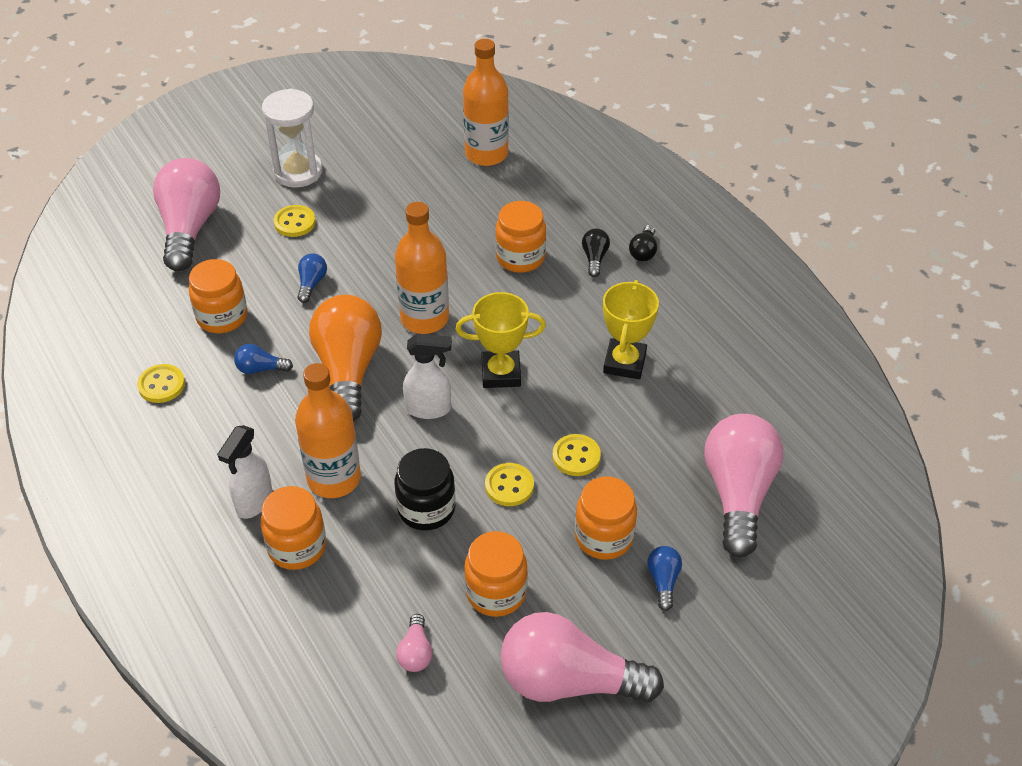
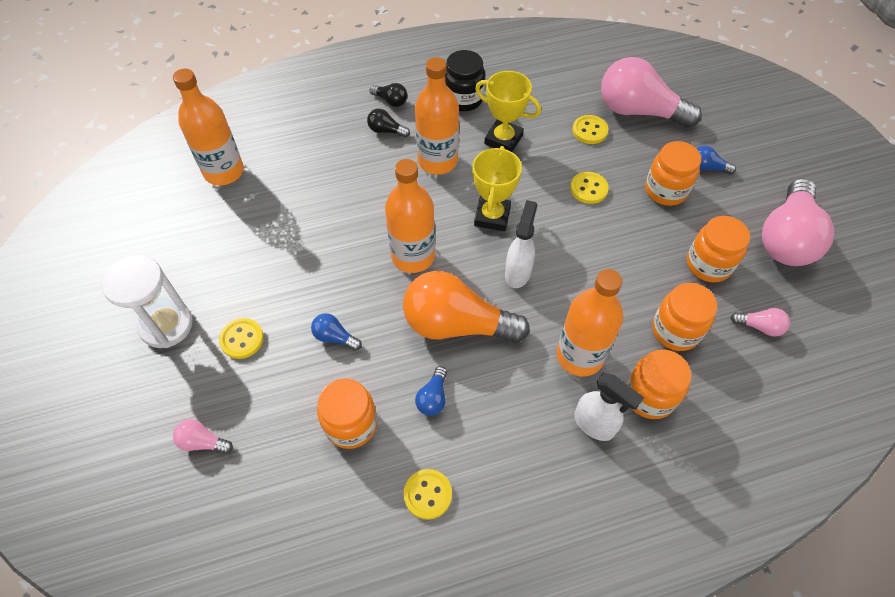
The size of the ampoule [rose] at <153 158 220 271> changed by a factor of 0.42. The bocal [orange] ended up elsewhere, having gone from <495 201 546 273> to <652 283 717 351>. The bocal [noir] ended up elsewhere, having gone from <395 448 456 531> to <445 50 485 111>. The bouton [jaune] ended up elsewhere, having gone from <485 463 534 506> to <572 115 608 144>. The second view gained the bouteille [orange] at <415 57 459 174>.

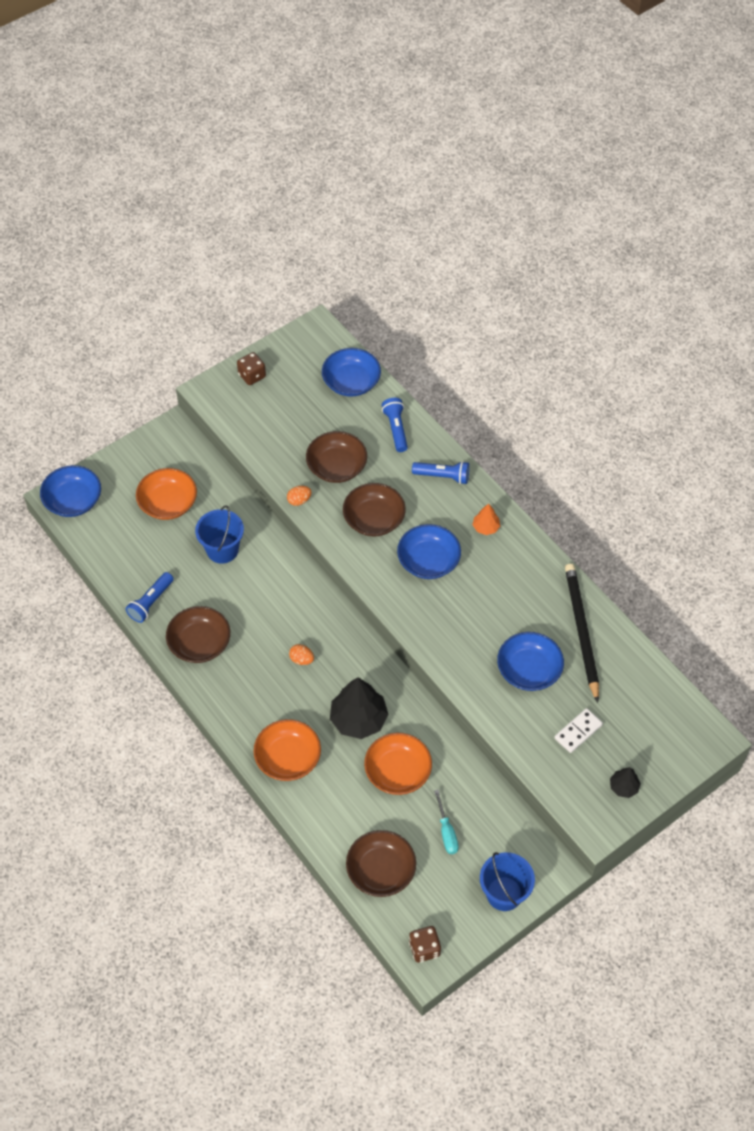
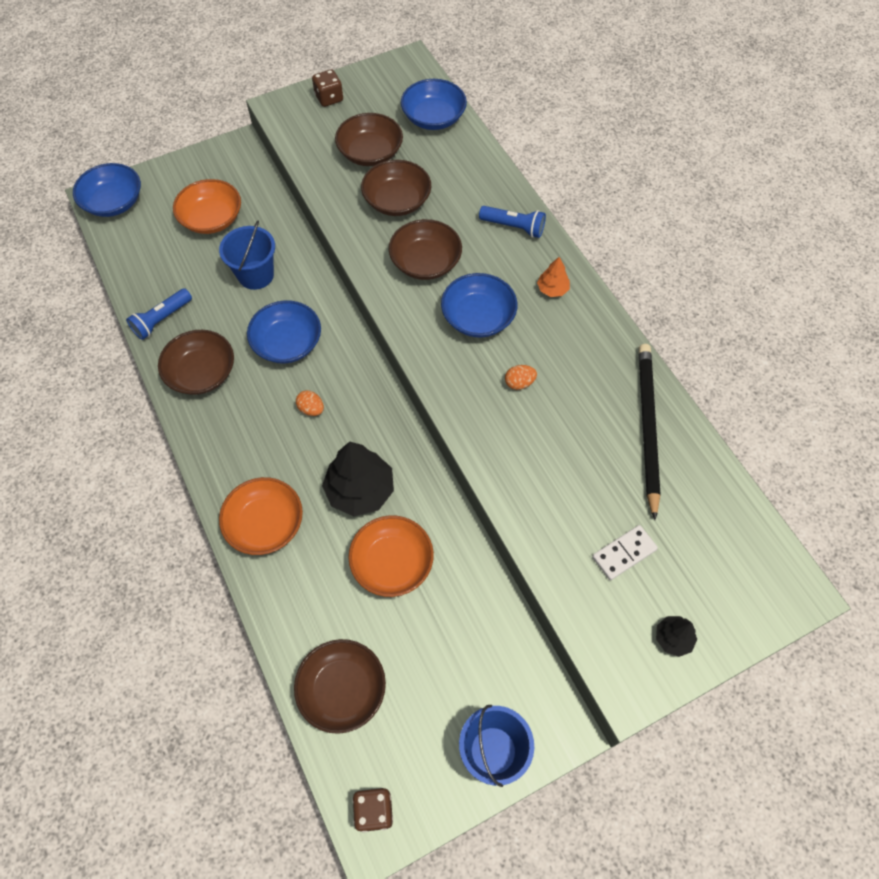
The second view lost the lampe de poche [bleu] at <382 398 408 452>. The œuf [orange] ended up elsewhere, having gone from <287 486 311 506> to <505 365 537 390>. The bol [bleu] ended up elsewhere, having gone from <497 632 564 691> to <247 300 321 363>. The second view lost the tournevis [turquoise] at <434 790 459 854>. The second view gained the bol [marron] at <335 113 403 166>.

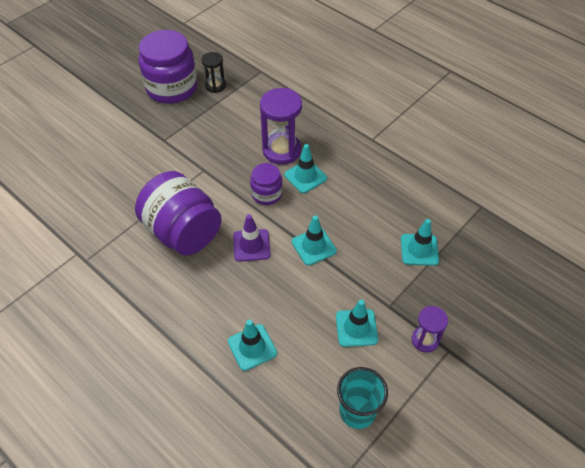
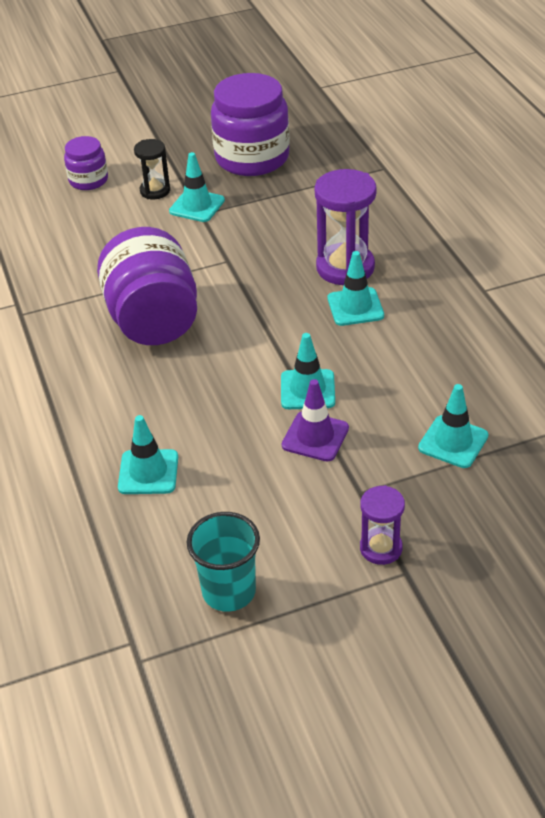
The sablier [noir] ended up elsewhere, having gone from <201 52 226 93> to <134 139 170 199>. The bocal [violet] ended up elsewhere, having gone from <250 163 283 205> to <64 136 108 190>. The cône de chantier [violet] ended up elsewhere, having gone from <233 214 271 262> to <282 379 349 462>. The cône de chantier [turquoise] ended up elsewhere, having gone from <336 300 378 347> to <169 152 225 222>.

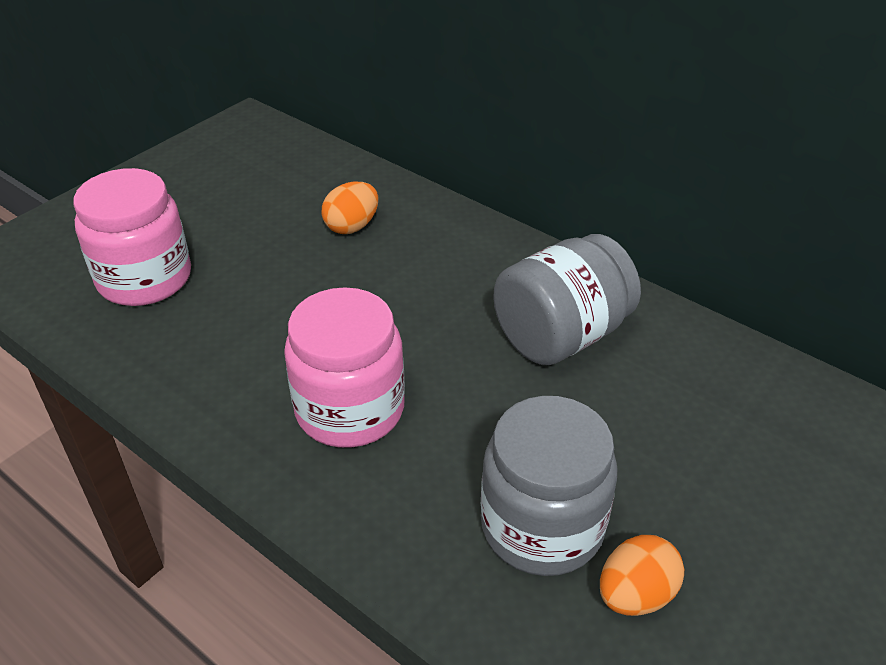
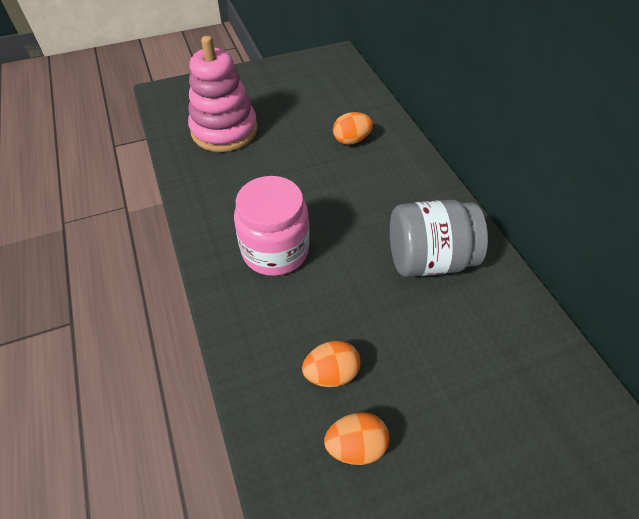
Where the bocal [rose] stood at <73 168 191 306>, the jouet à empiler [rose] came to stand at <188 36 258 152>. Where the bocal [gris] stood at <481 396 617 576>, the œuf [orange] came to stand at <302 341 361 387>.

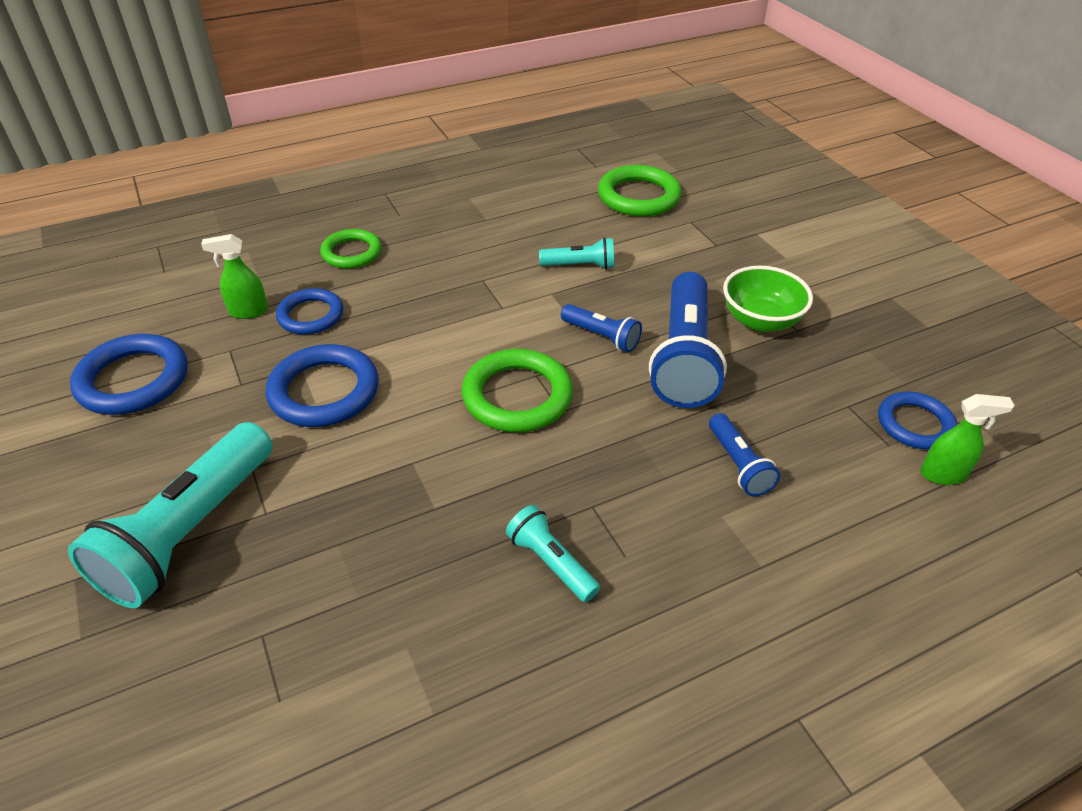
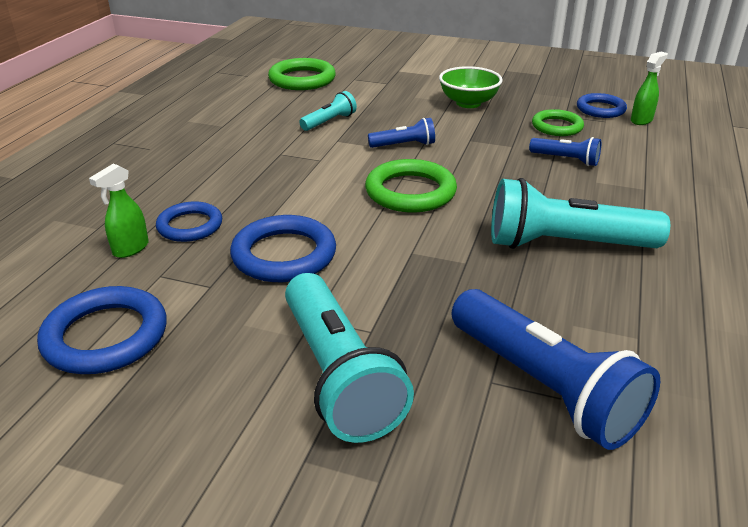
The anneau [vert] ended up elsewhere, having gone from <320 229 382 269> to <532 109 584 136>. The lampe de poche [bleu] ended up elsewhere, having gone from <649 272 727 408> to <451 289 660 450>. The size of the lampe de poche [turquoise] at <506 505 600 603> changed by a factor of 2.01.

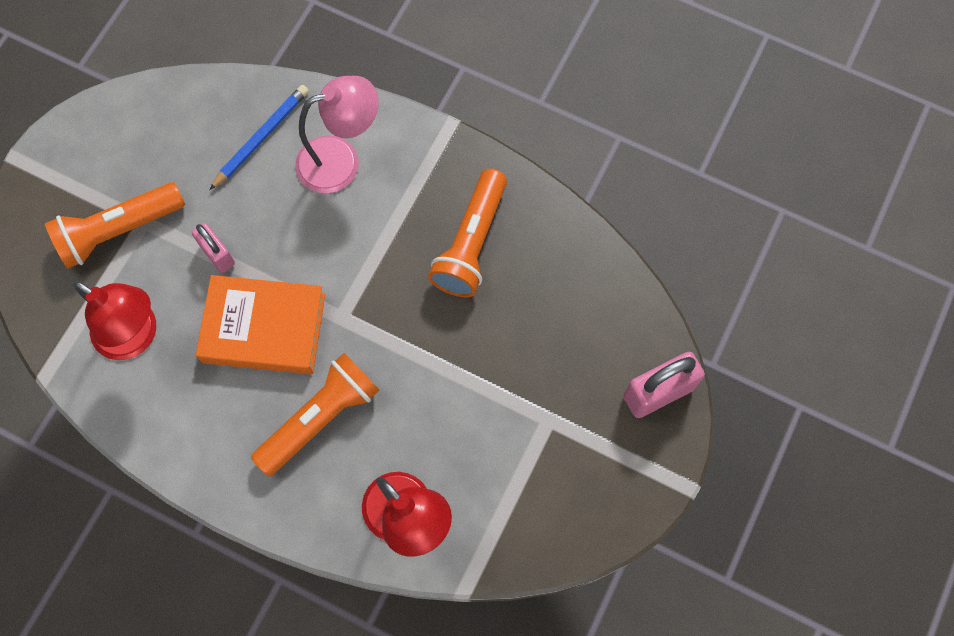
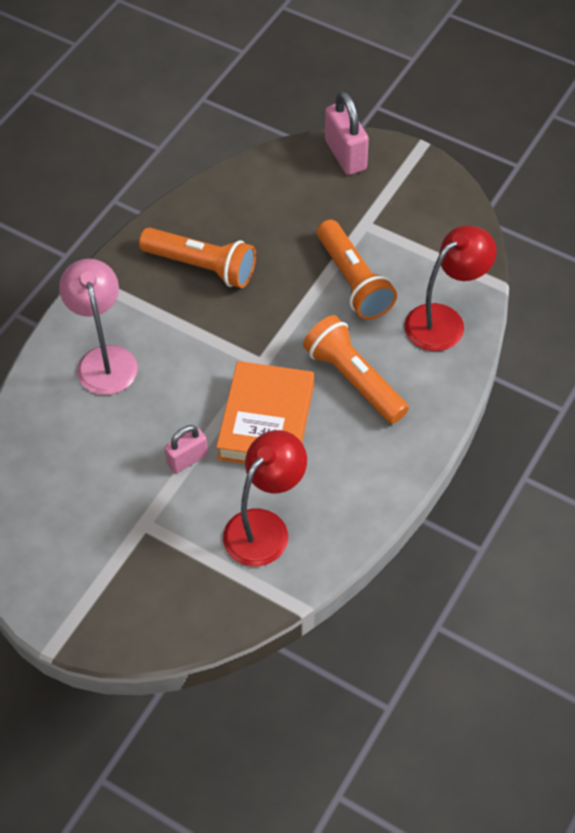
The second view lost the crayon [bleu] at <210 85 309 190>. The lampe de poche [orange] ended up elsewhere, having gone from <45 182 185 269> to <317 220 397 320>.

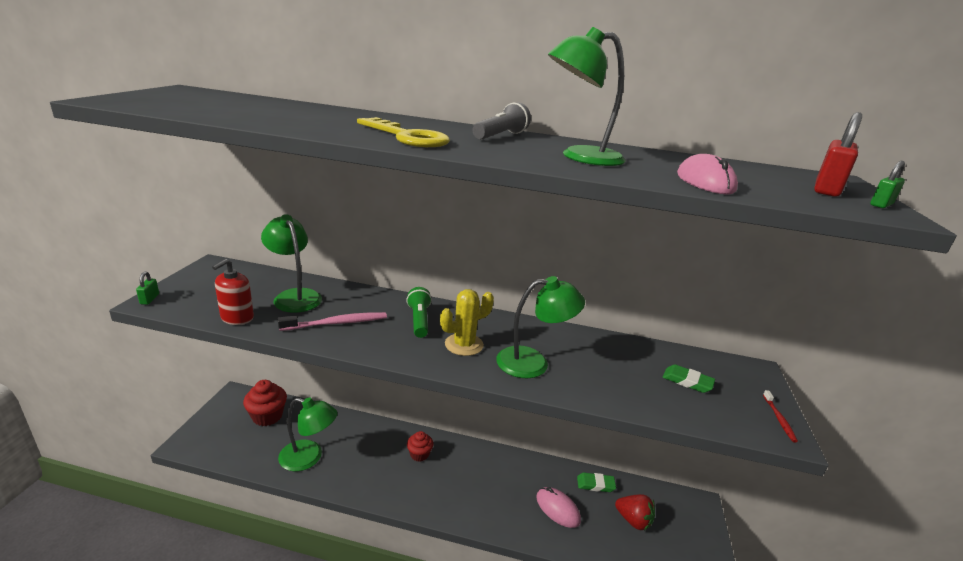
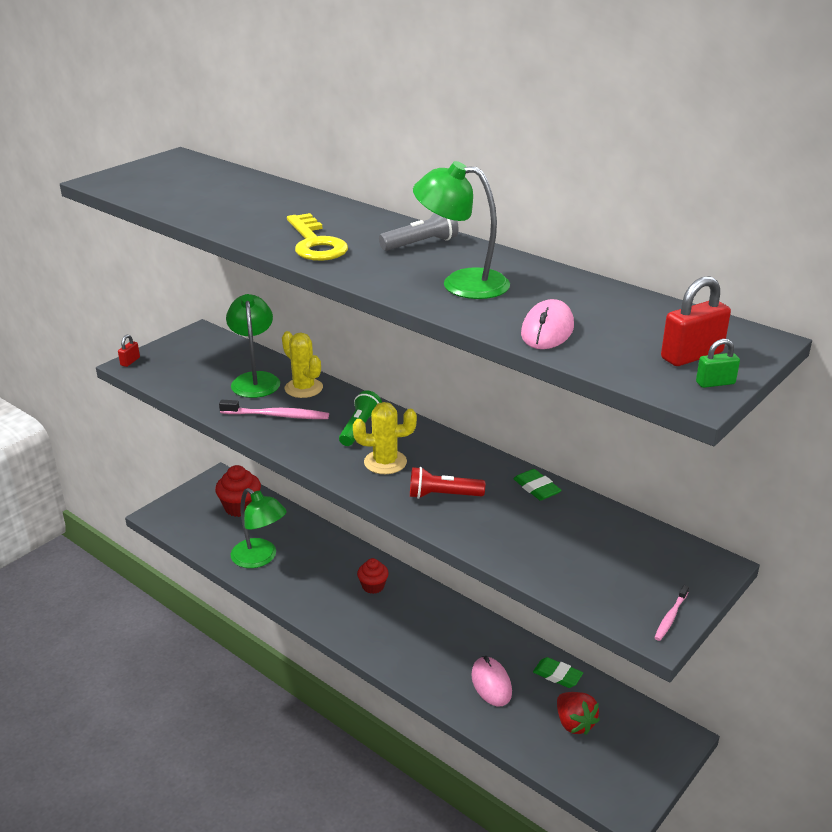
The second view lost the distributeur de savon [rouge] at <212 259 254 325>. What was the cadenas [vert] at <136 272 159 305> turned into the cadenas [rouge] at <118 335 140 367>. Where the lampe [vert] stood at <496 276 585 378>, the lampe de poche [rouge] came to stand at <410 467 485 499>. The gomme [vert] ended up elsewhere, having gone from <663 364 715 393> to <513 469 562 501>. What was the brosse à dents [rouge] at <763 390 798 443> turned into the brosse à dents [rose] at <654 585 689 641>. The second view gained the cactus [jaune] at <282 331 323 398>.

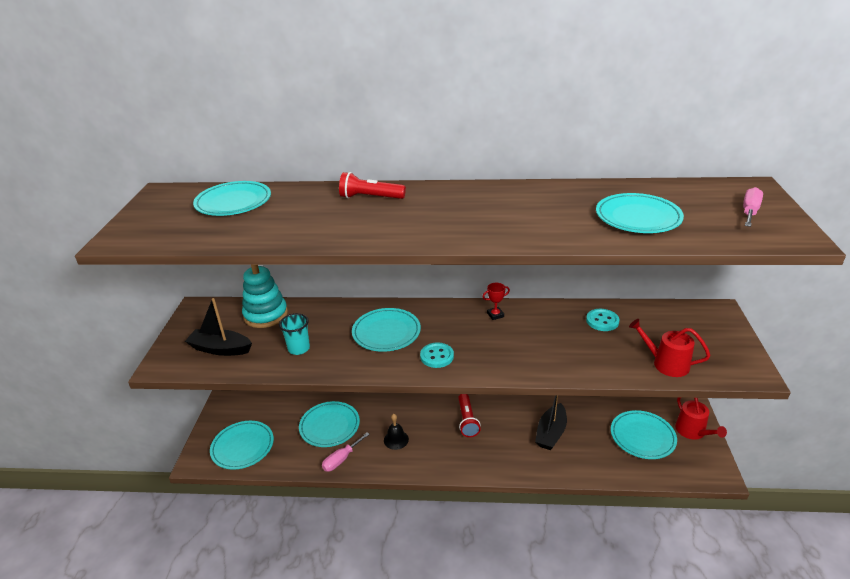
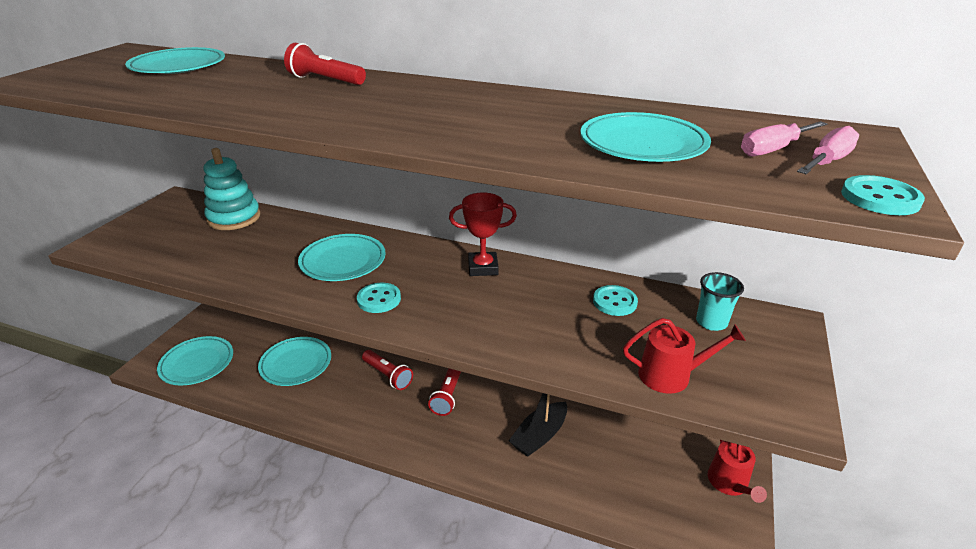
The size of the trophée [rouge] at <483 283 510 320> changed by a factor of 1.70. The second view lost the bateau [noir] at <185 298 252 356>. The gobelet [turquoise] ended up elsewhere, having gone from <279 313 310 355> to <696 272 744 331>. The arrosoir [rouge] at <629 319 710 377> ended up facing another way, 135 degrees clockwise from before. The second view lost the assiette [turquoise] at <611 410 677 459>. The second view lost the cloche [noir] at <384 414 409 450>. The tournevis [rose] ended up elsewhere, having gone from <322 432 370 472> to <741 121 827 156>. The second view gained the bouton [turquoise] at <841 175 925 215>. The second view gained the lampe de poche [rouge] at <362 350 413 390>.

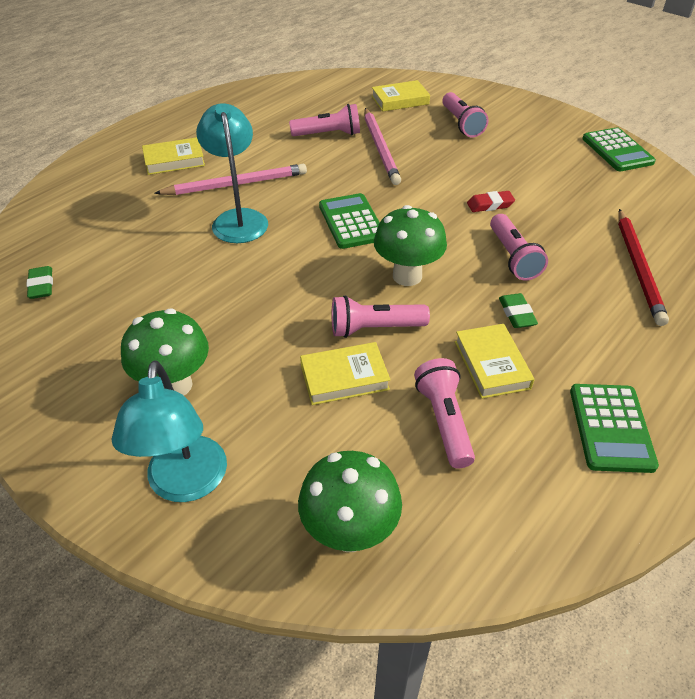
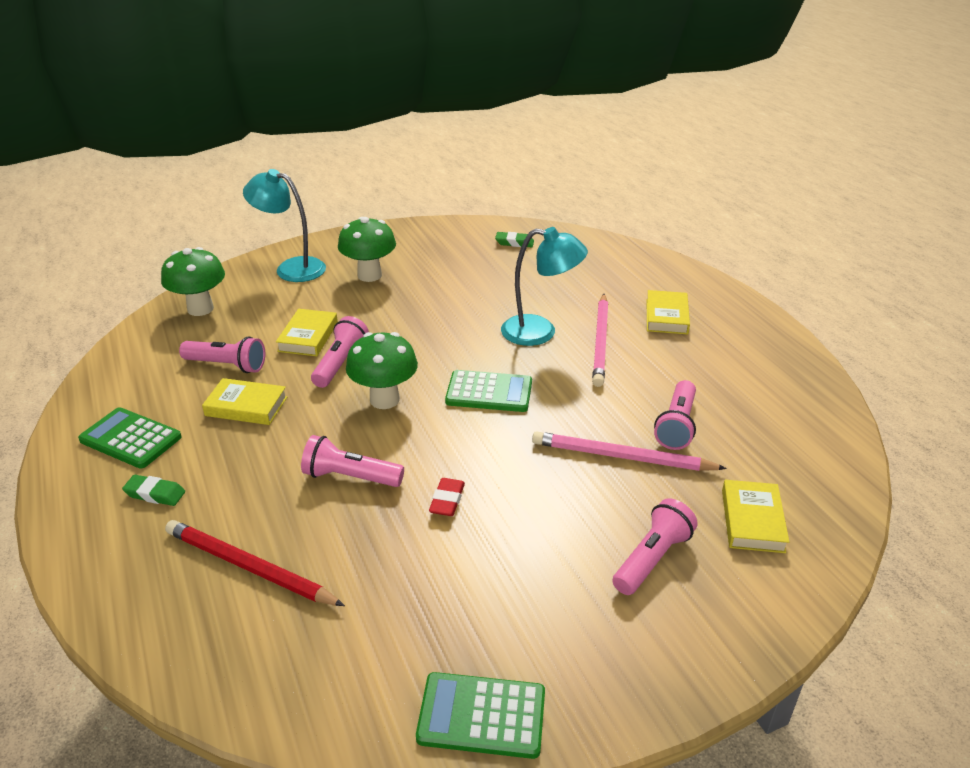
The lampe de poche [rose] at <442 92 488 137> ended up facing another way, 120 degrees clockwise from before. The gomme [vert] ended up elsewhere, having gone from <499 293 538 328> to <122 475 185 506>.

